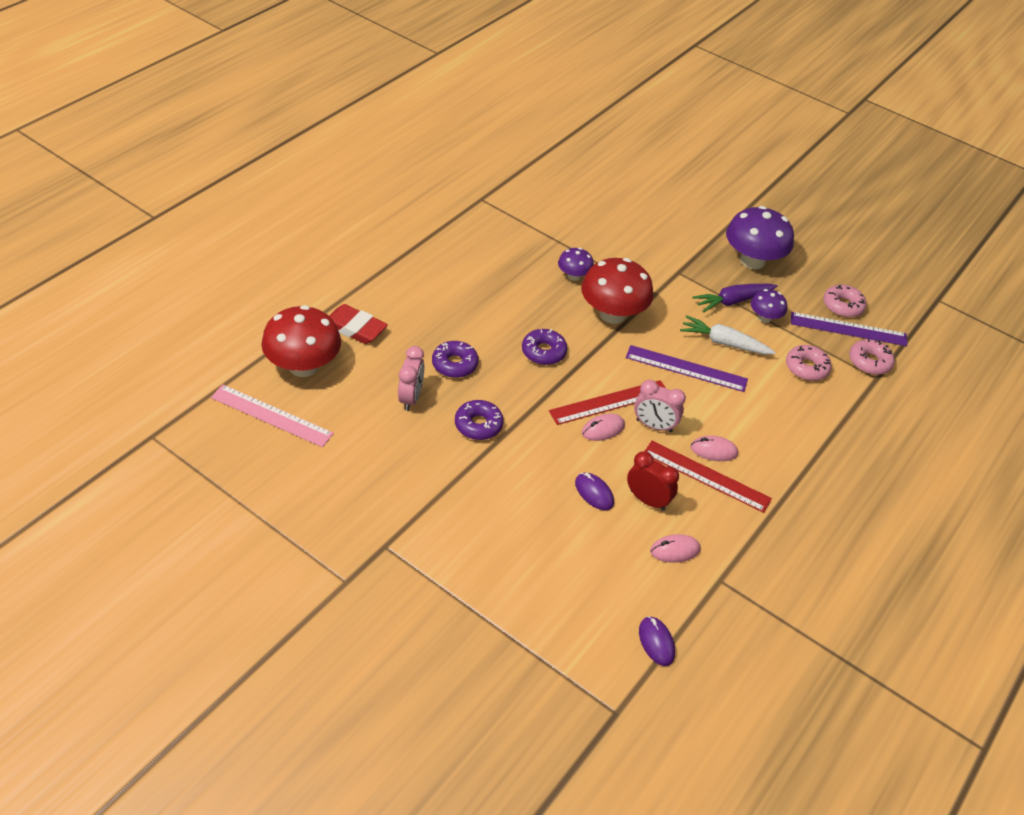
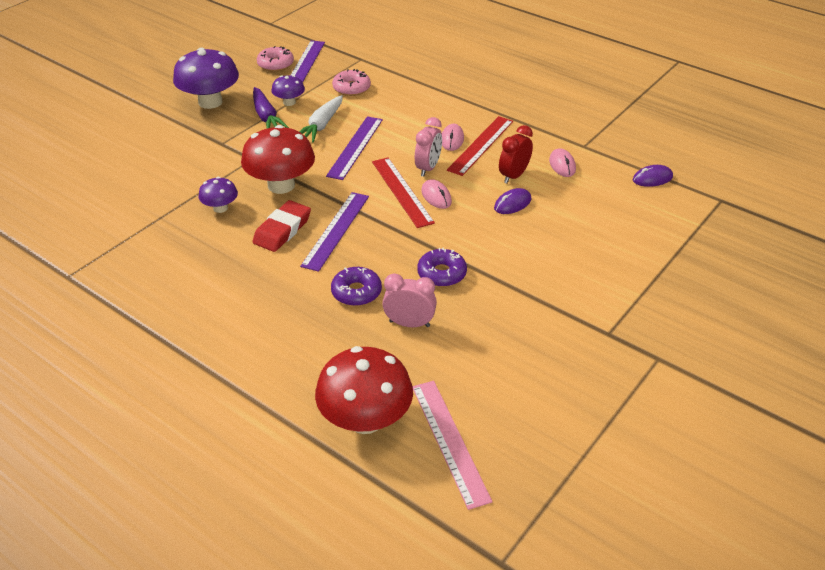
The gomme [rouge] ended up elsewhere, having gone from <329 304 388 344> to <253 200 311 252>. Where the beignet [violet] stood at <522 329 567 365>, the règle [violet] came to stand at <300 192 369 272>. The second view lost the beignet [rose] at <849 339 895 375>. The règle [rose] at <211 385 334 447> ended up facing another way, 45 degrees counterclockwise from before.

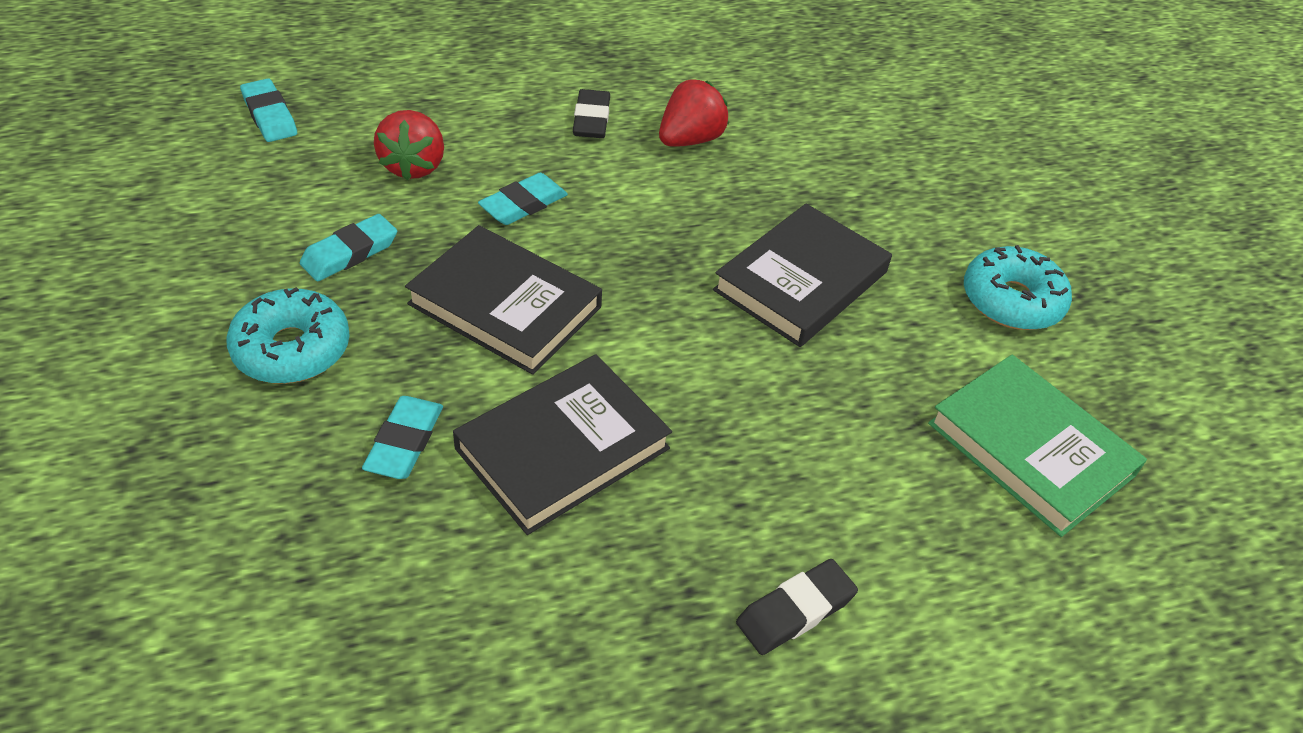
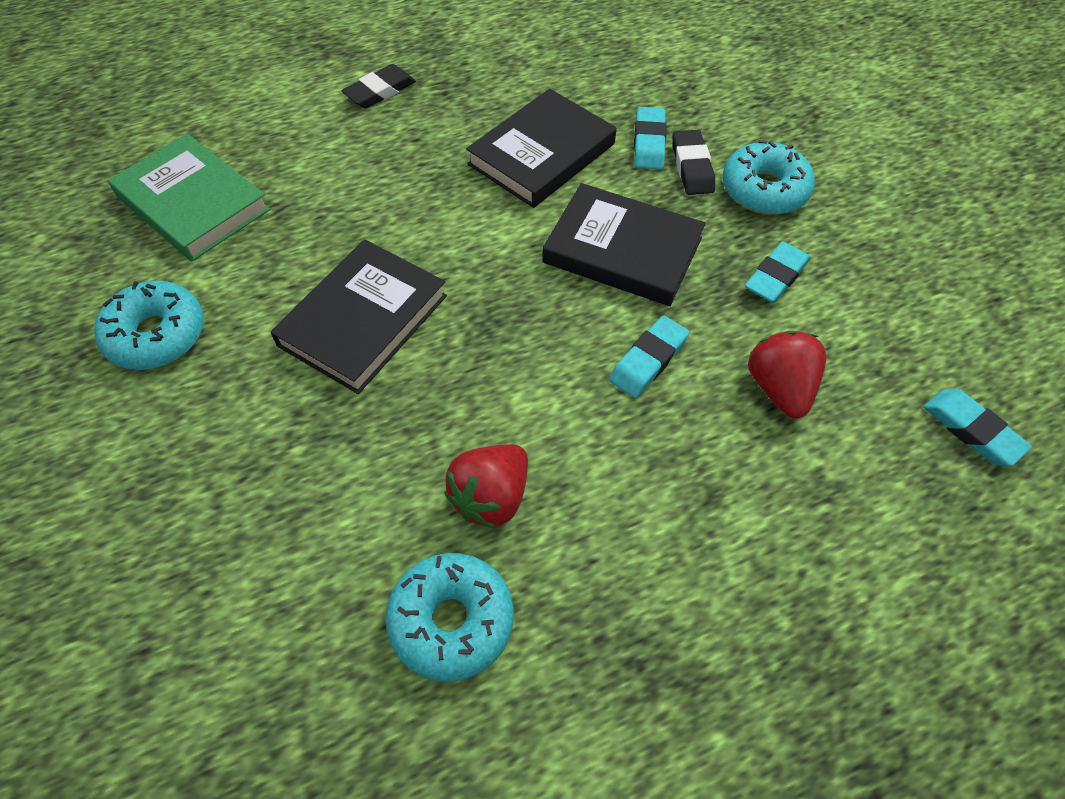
The gomme [noir] ended up elsewhere, having gone from <573 89 610 138> to <672 130 715 195>. The second view gained the beignet [turquoise] at <385 553 514 682>.

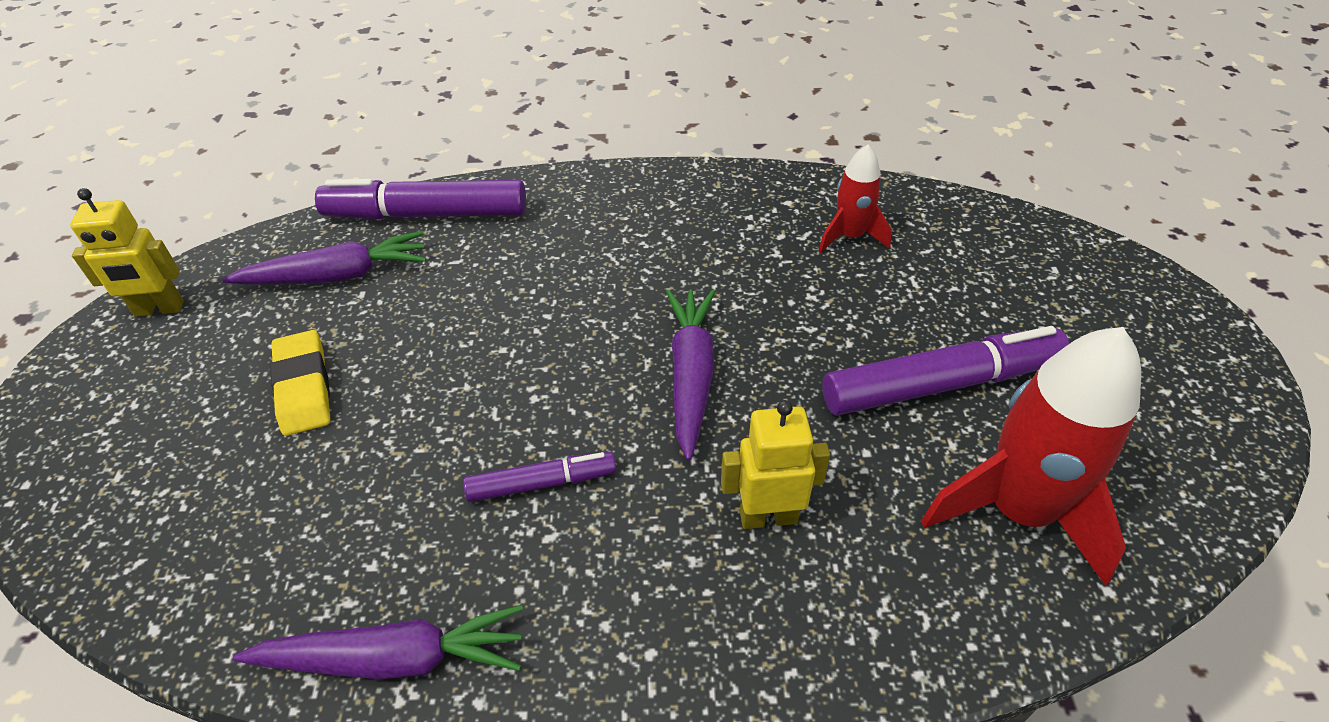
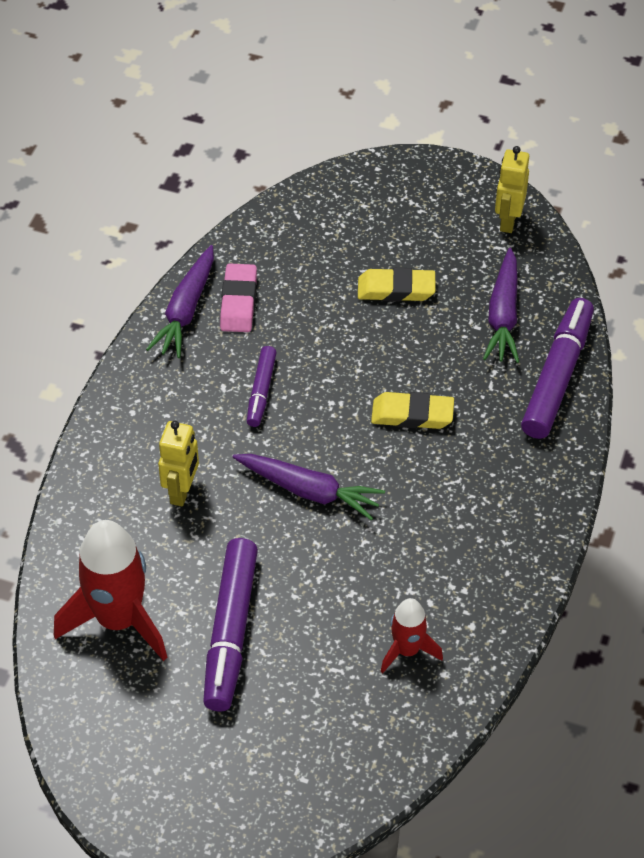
The second view gained the gomme [rose] at <220 263 257 332>. The second view gained the gomme [jaune] at <371 392 454 429>.

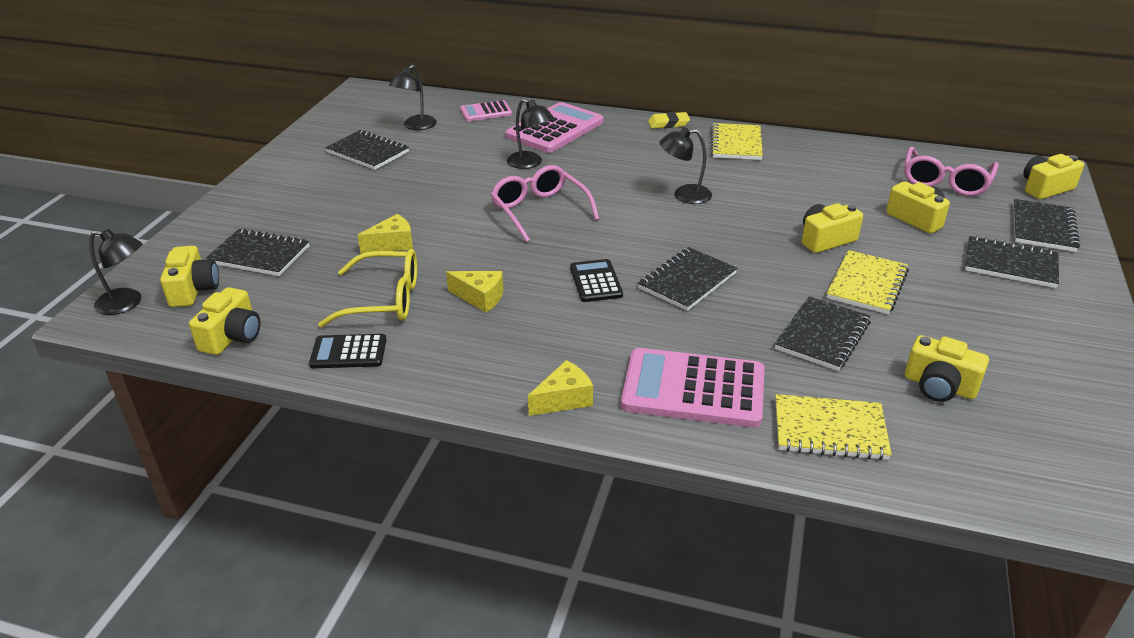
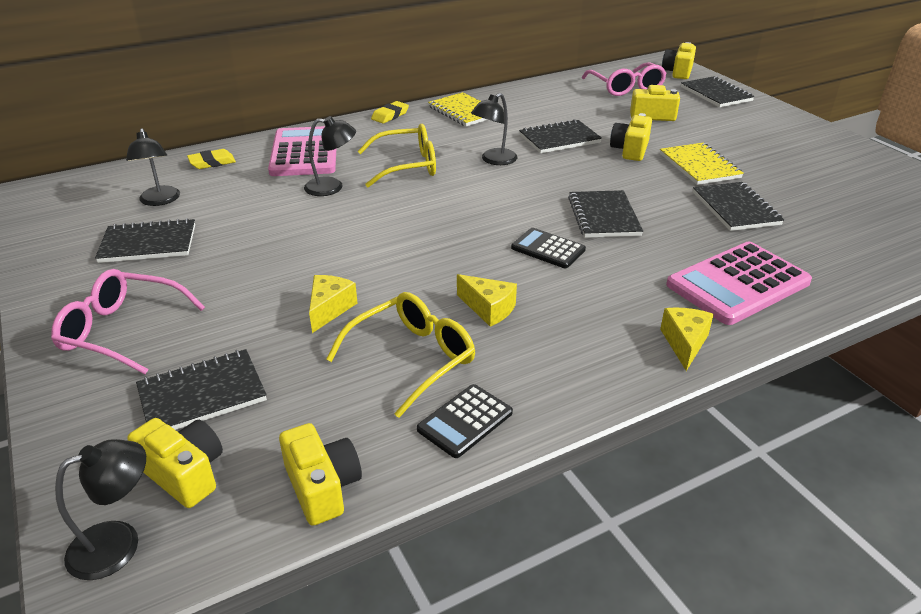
Where the calculatrice [rose] stood at <460 100 512 121>, the gomme [jaune] came to stand at <187 149 236 169>. The lunettes [rose] ended up elsewhere, having gone from <491 165 599 242> to <51 269 205 374>. The carnet [noir] ended up elsewhere, having gone from <965 236 1059 288> to <519 119 602 153>. The fromage [jaune] at <446 271 503 313> ended up facing another way, 60 degrees clockwise from before. The second view lost the appareil photo [jaune] at <905 335 989 402>. The second view lost the carnet [jaune] at <775 394 892 460>. The second view gained the lunettes [jaune] at <358 124 436 187>.

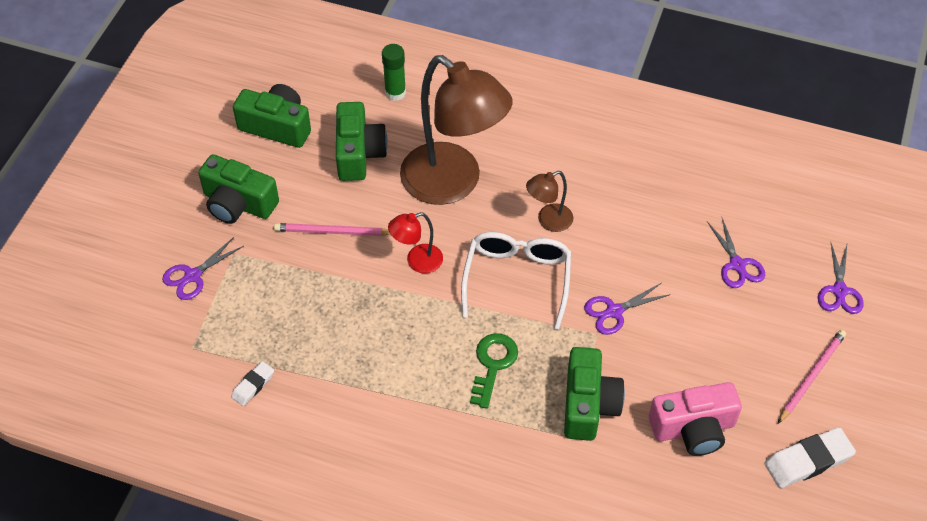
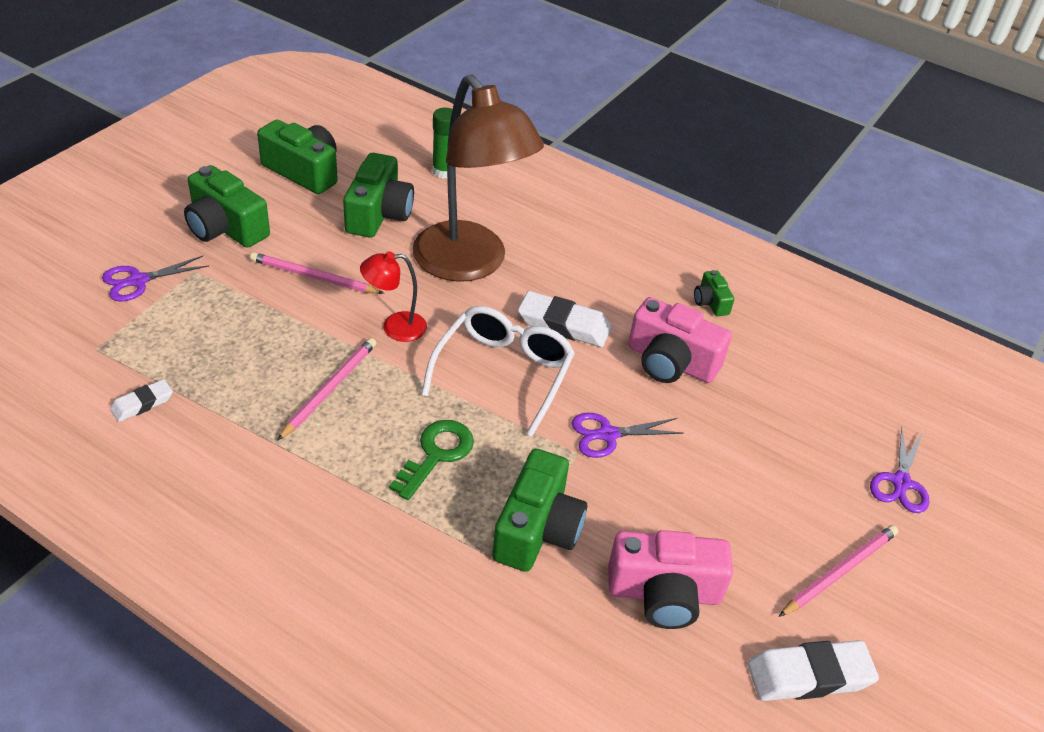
Where the lampe [marron] stood at <526 171 574 232>, the gomme [blanc] came to stand at <518 291 611 347>. The second view lost the ciseaux [violet] at <707 218 765 288>. The second view gained the appareil photo [vert] at <694 270 734 316>. The second view gained the appareil photo [rose] at <628 297 732 383>. The second view gained the crayon [rose] at <277 338 376 441>.

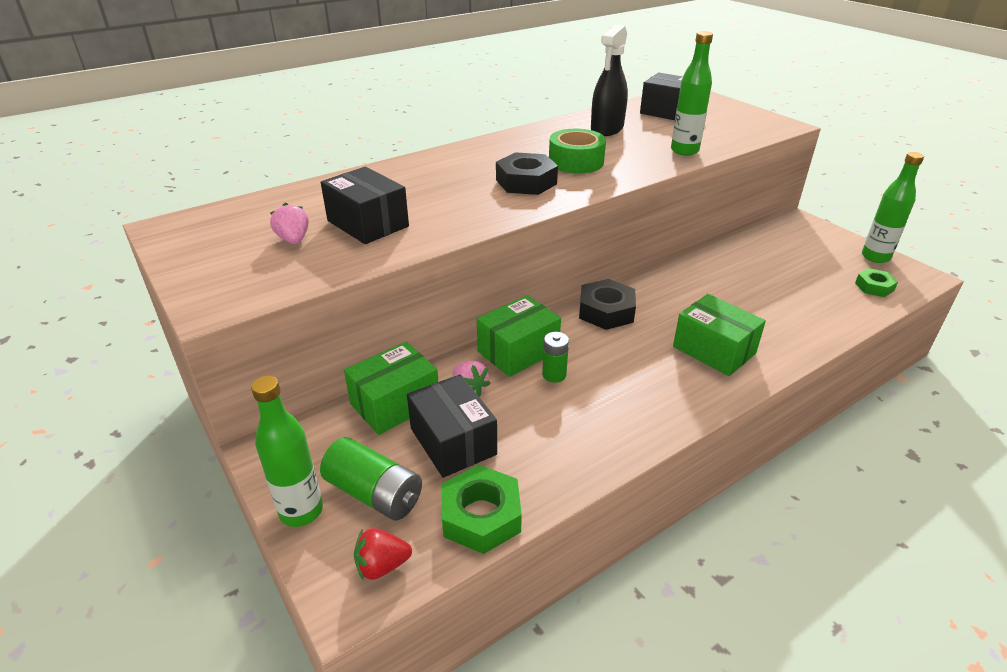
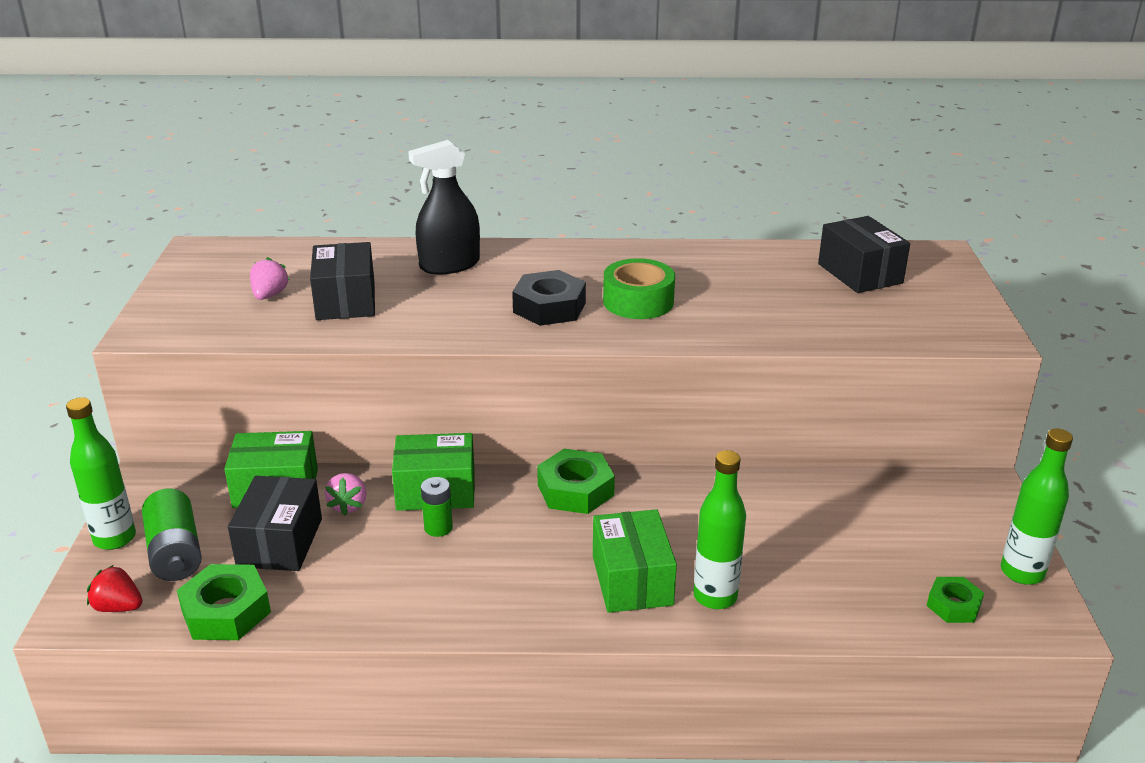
The vaporisateur [noir] ended up elsewhere, having gone from <591 25 628 136> to <408 140 480 275>. The bouteille [vert] ended up elsewhere, having gone from <671 31 713 156> to <694 450 746 609>. What was the écrou [noir] at <579 279 636 330> turned into the écrou [vert] at <537 449 615 514>.

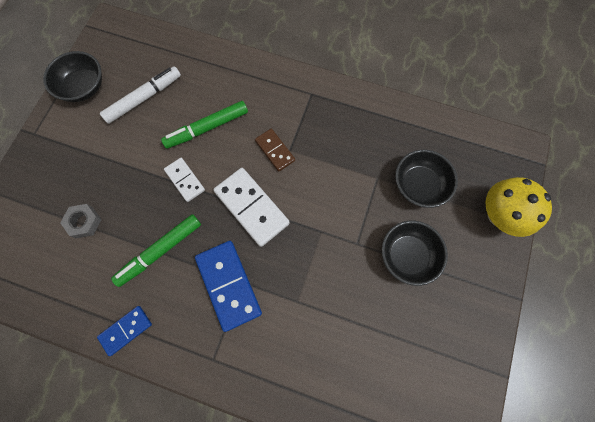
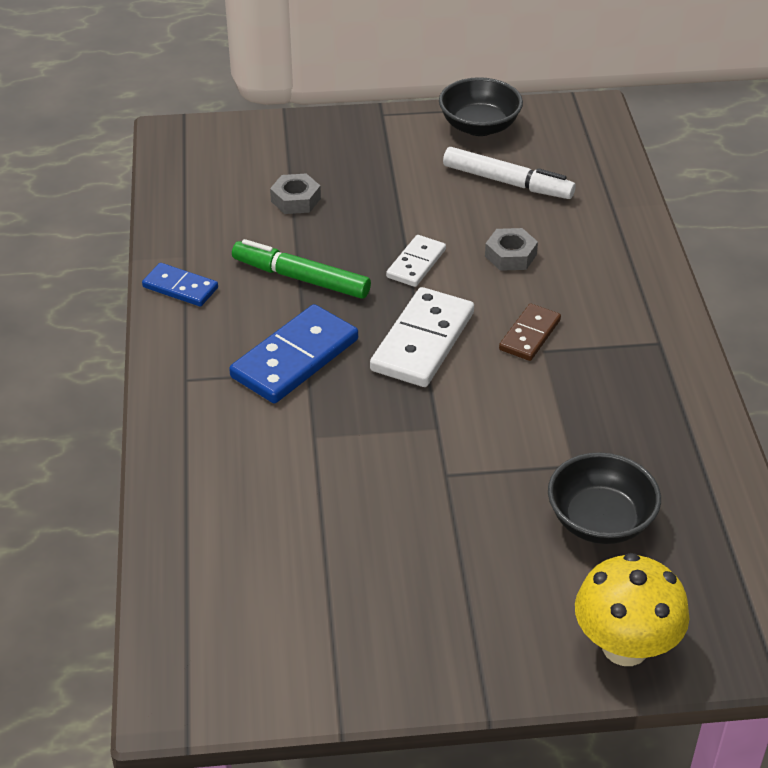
Where the feutre [vert] stood at <161 101 248 149>, the écrou [gris] came to stand at <485 228 538 271>. The second view lost the bol [noir] at <382 221 448 286>.

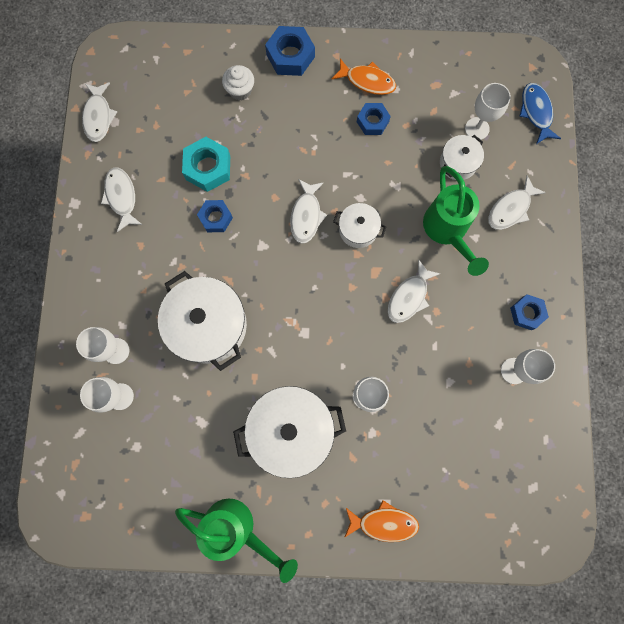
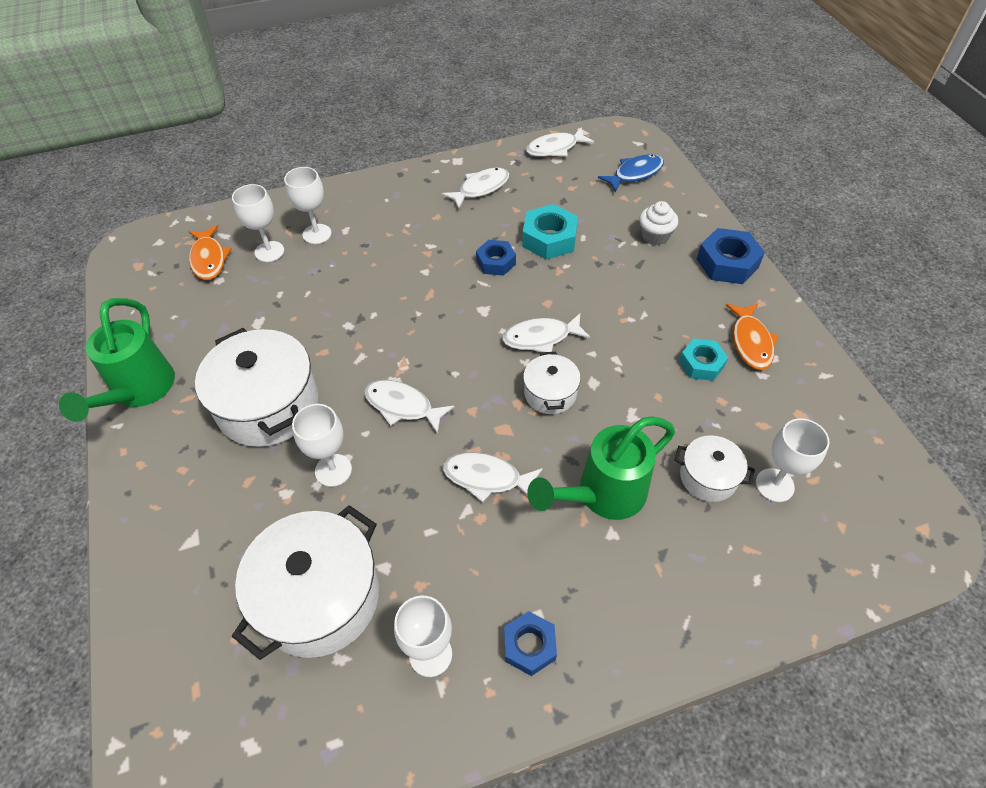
The poisson [bleu] ended up elsewhere, having gone from <519 83 561 144> to <598 154 664 193>. What was the écrou [bleu] at <357 103 391 135> turned into the écrou [turquoise] at <679 339 728 381>. The poisson [blanc] ended up elsewhere, having gone from <488 176 546 230> to <364 380 454 434>. The marmite [blanc] ended up elsewhere, having gone from <158 271 247 371> to <232 505 379 660>. The poisson [orange] ended up elsewhere, having gone from <344 500 419 542> to <188 225 232 280>.

